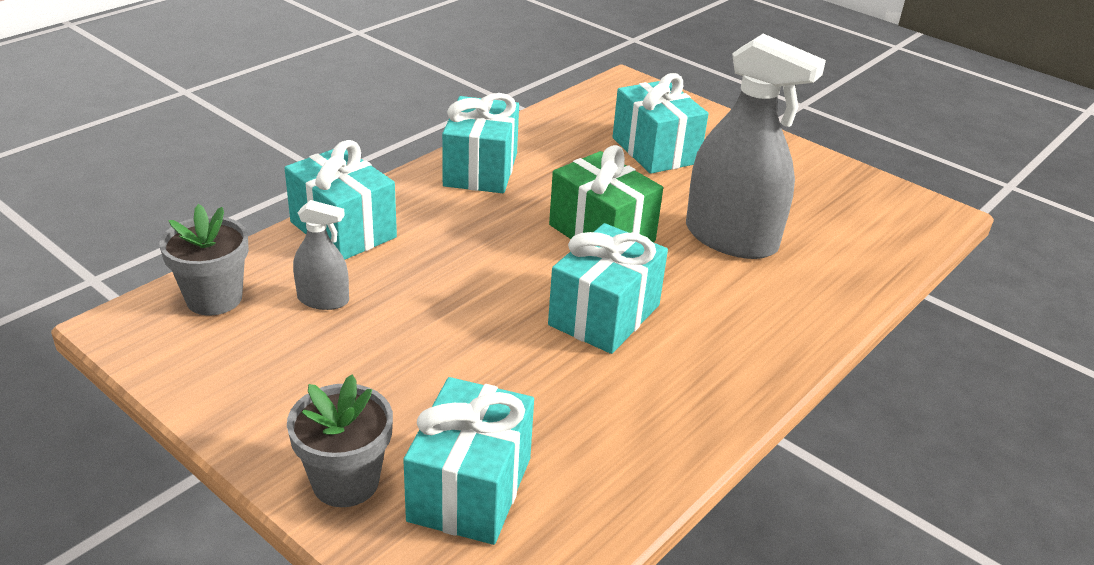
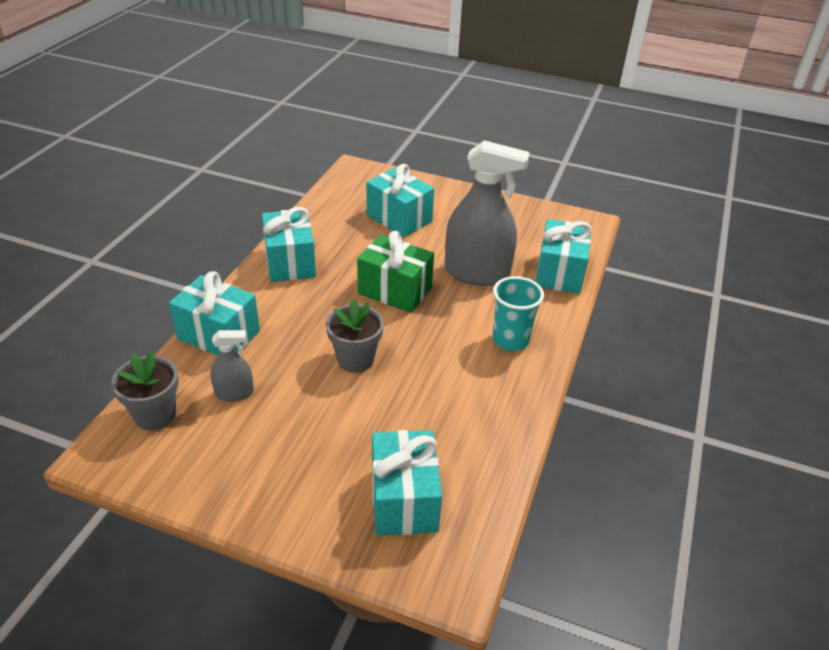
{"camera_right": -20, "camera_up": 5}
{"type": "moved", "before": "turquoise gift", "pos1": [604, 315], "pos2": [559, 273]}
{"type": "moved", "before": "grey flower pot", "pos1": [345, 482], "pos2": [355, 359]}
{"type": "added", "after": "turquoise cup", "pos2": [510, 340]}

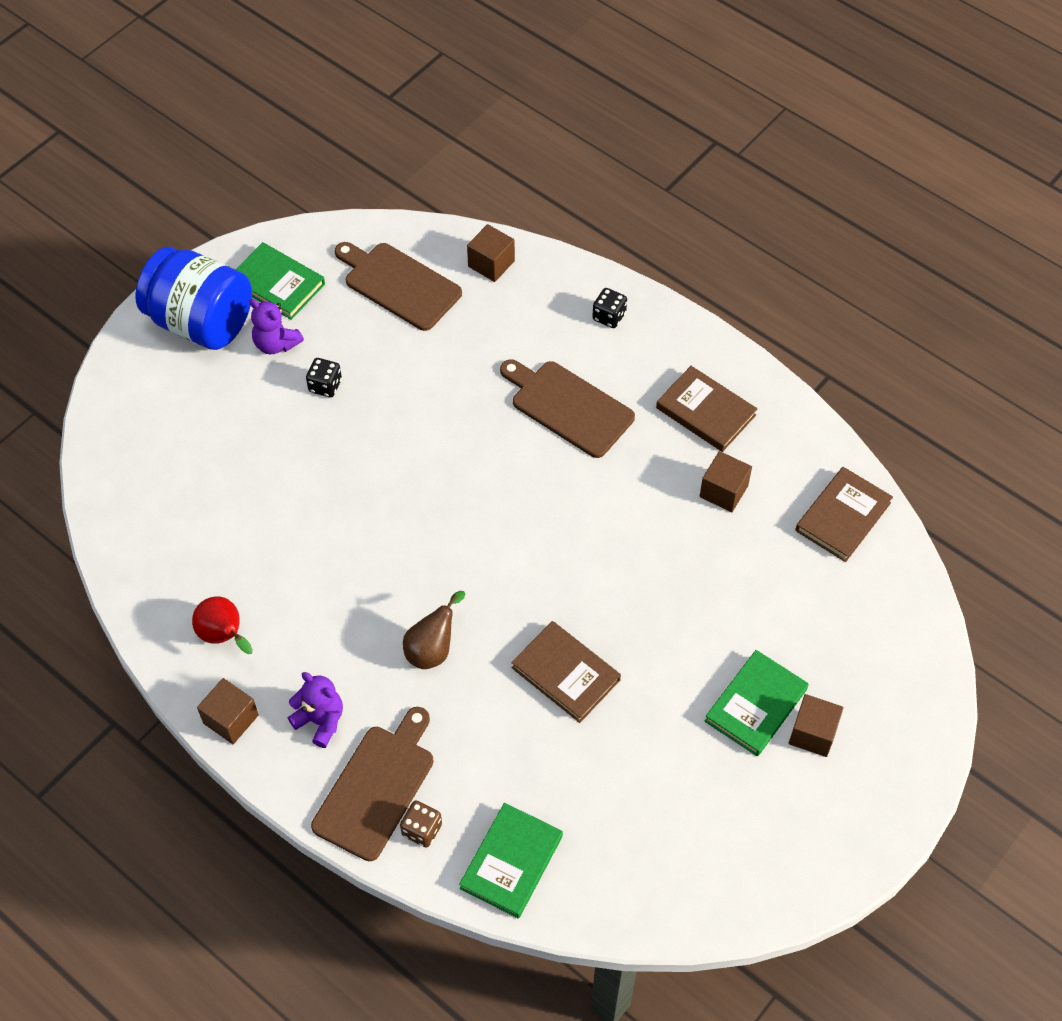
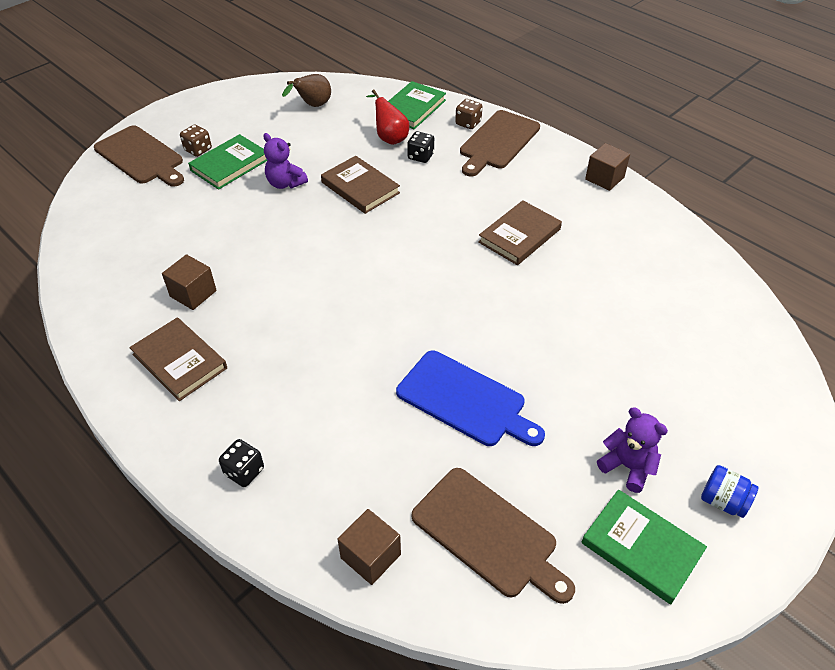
{"camera_right": -175, "camera_up": -10}
{"type": "resized", "before": "blue jar", "pos1": [201, 322], "pos2": [723, 501], "scale": 0.4}
{"type": "moved", "before": "black dice", "pos1": [325, 386], "pos2": [420, 156]}
{"type": "moved", "before": "brown cutting board", "pos1": [568, 406], "pos2": [141, 157]}
{"type": "moved", "before": "brown book", "pos1": [843, 516], "pos2": [519, 235]}
{"type": "moved", "before": "brown pear", "pos1": [432, 649], "pos2": [312, 106]}
{"type": "moved", "before": "red pear", "pos1": [224, 636], "pos2": [389, 138]}
{"type": "moved", "before": "purple teddy bear", "pos1": [320, 721], "pos2": [285, 183]}
{"type": "replaced", "before": "brown cube", "after": "brown dice", "pos1": [813, 733], "pos2": [198, 150]}
{"type": "added", "after": "blue cutting board", "pos2": [465, 400]}

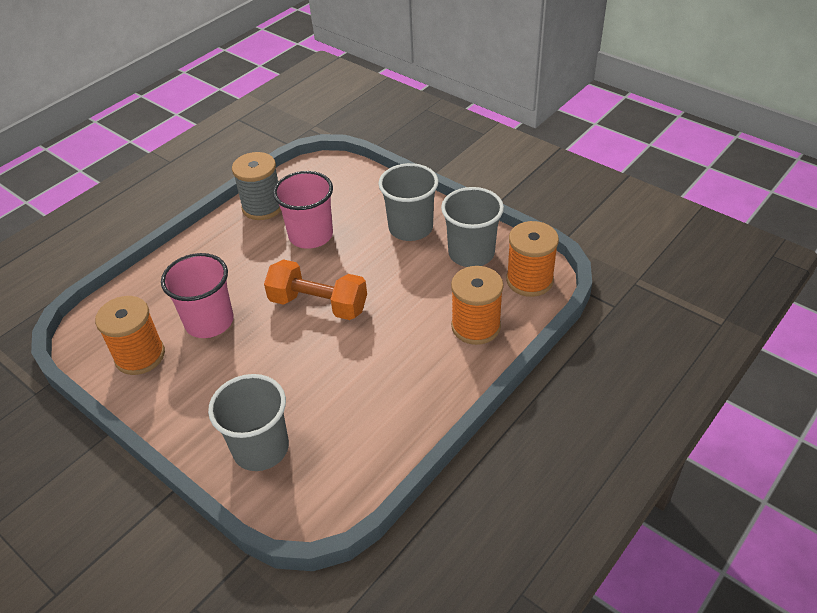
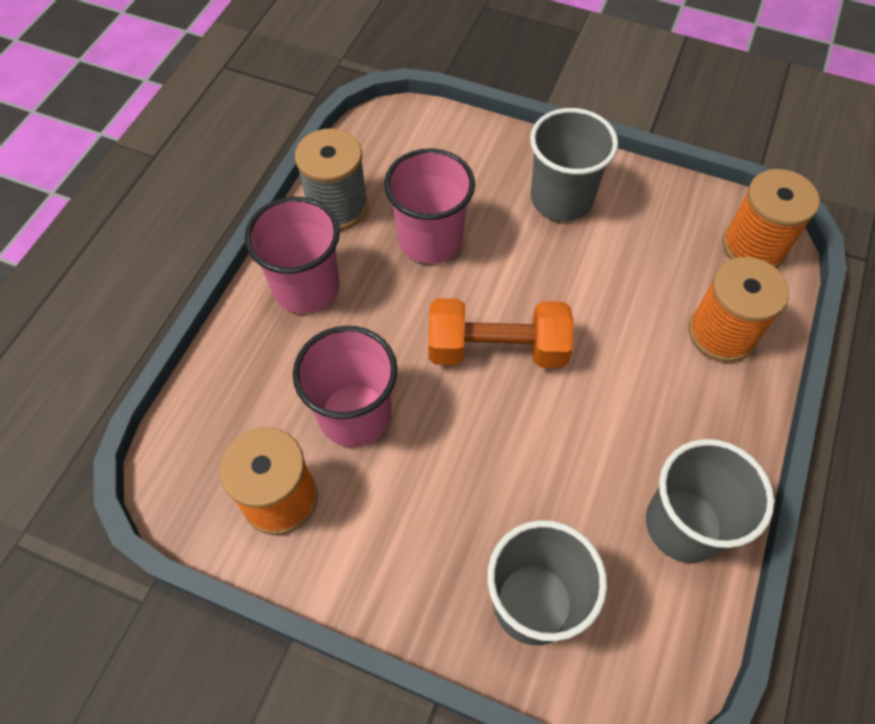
{"camera_right": -20, "camera_up": 15}
{"type": "moved", "before": "grey cup", "pos1": [471, 253], "pos2": [684, 524]}
{"type": "added", "after": "pink cup", "pos2": [306, 287]}

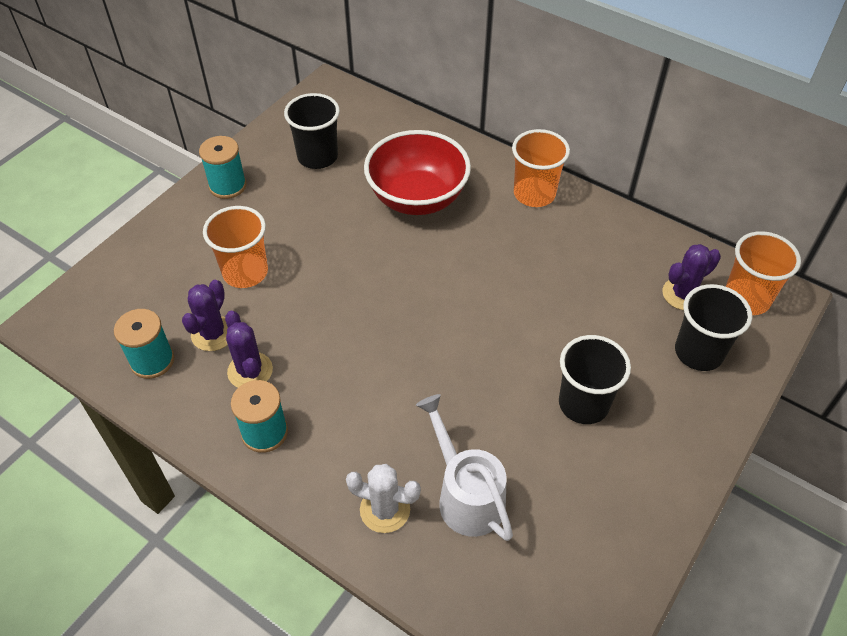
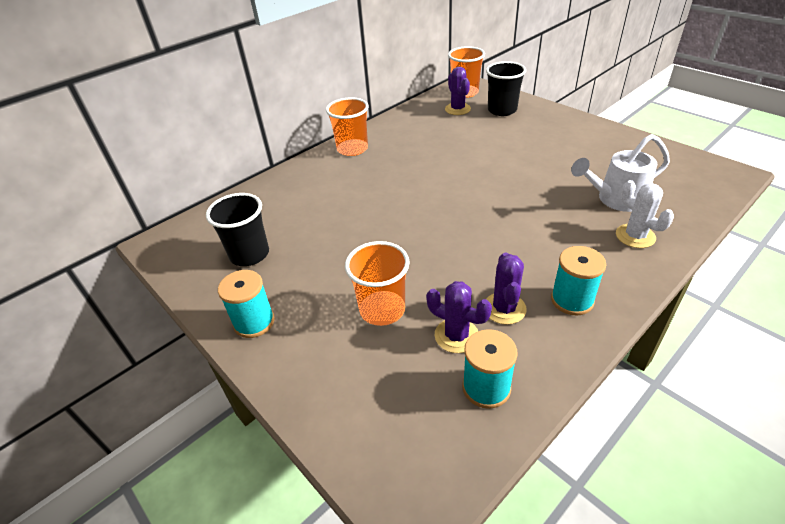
{"camera_right": -75, "camera_up": -10}
{"type": "removed", "before": "red bowl", "pos1": [417, 198]}
{"type": "turned", "before": "purple cactus", "pos1": [250, 371], "pos2": [504, 308], "turn": -75}
{"type": "removed", "before": "black cup", "pos1": [583, 404]}
{"type": "turned", "before": "white cactus", "pos1": [385, 509], "pos2": [635, 236], "turn": -60}

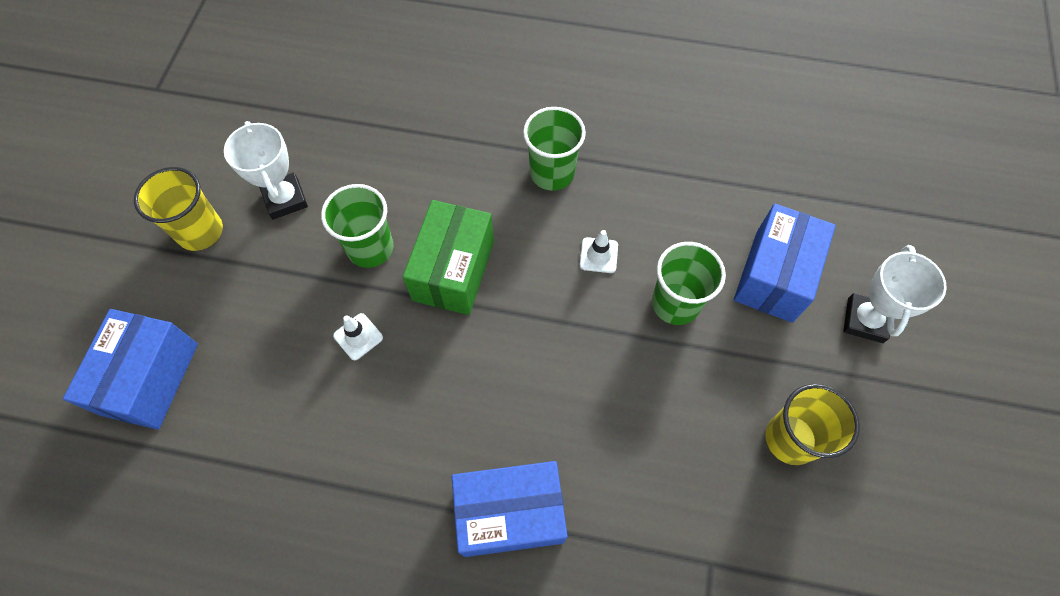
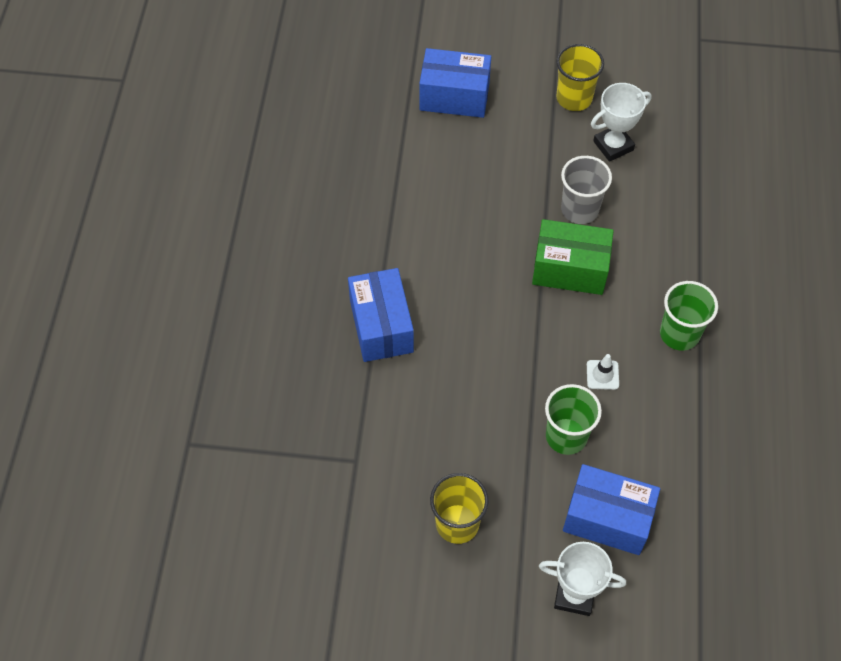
{"camera_right": 85, "camera_up": -5}
{"type": "recoloured", "before": "green cup", "after": "grey cup", "pos1": [370, 248], "pos2": [579, 209]}
{"type": "removed", "before": "white traffic cone", "pos1": [358, 336]}

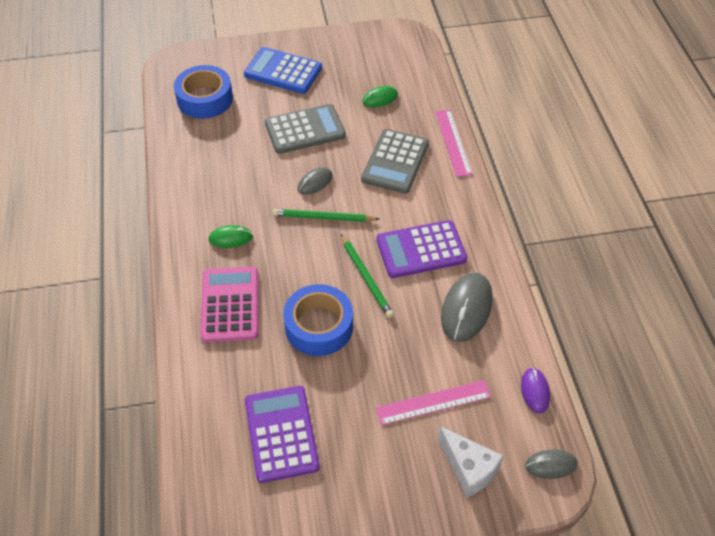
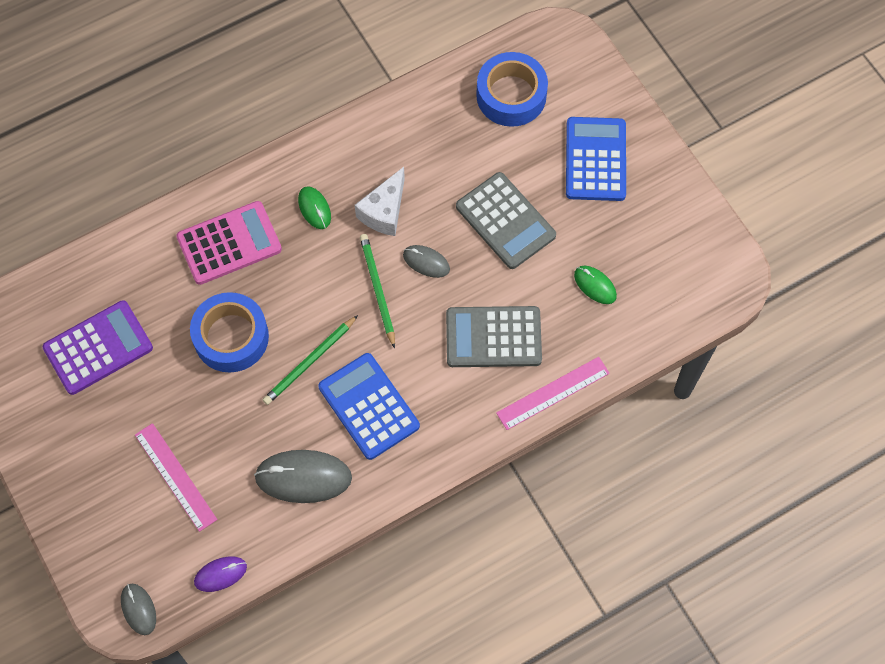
{"camera_right": 70, "camera_up": 15}
{"type": "recoloured", "before": "purple calculator", "after": "blue calculator", "pos1": [421, 250], "pos2": [369, 406]}
{"type": "moved", "before": "white cheese", "pos1": [468, 468], "pos2": [384, 211]}

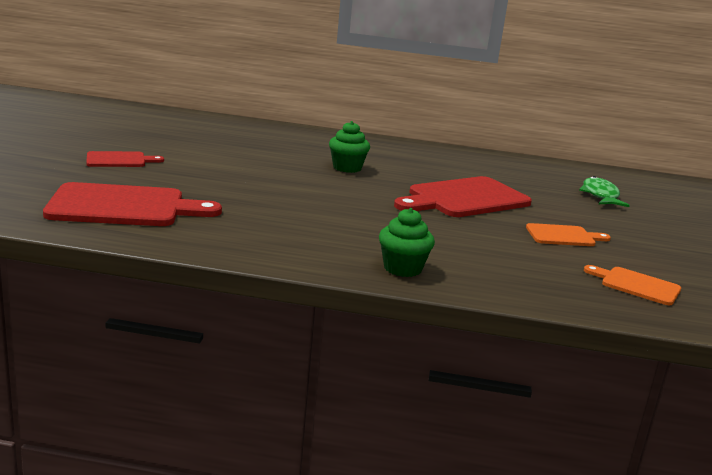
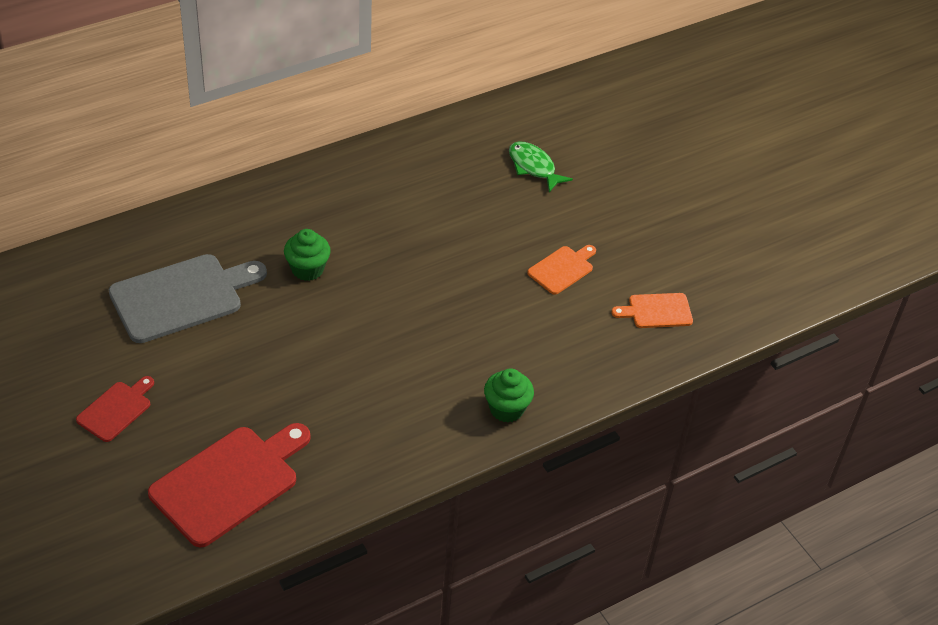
{"camera_right": -40, "camera_up": 25}
{"type": "removed", "before": "red cutting board", "pos1": [464, 198]}
{"type": "added", "after": "grey cutting board", "pos2": [182, 297]}

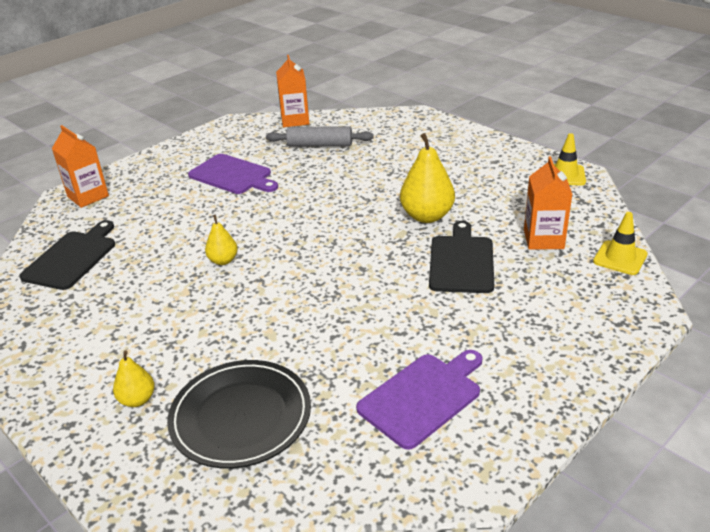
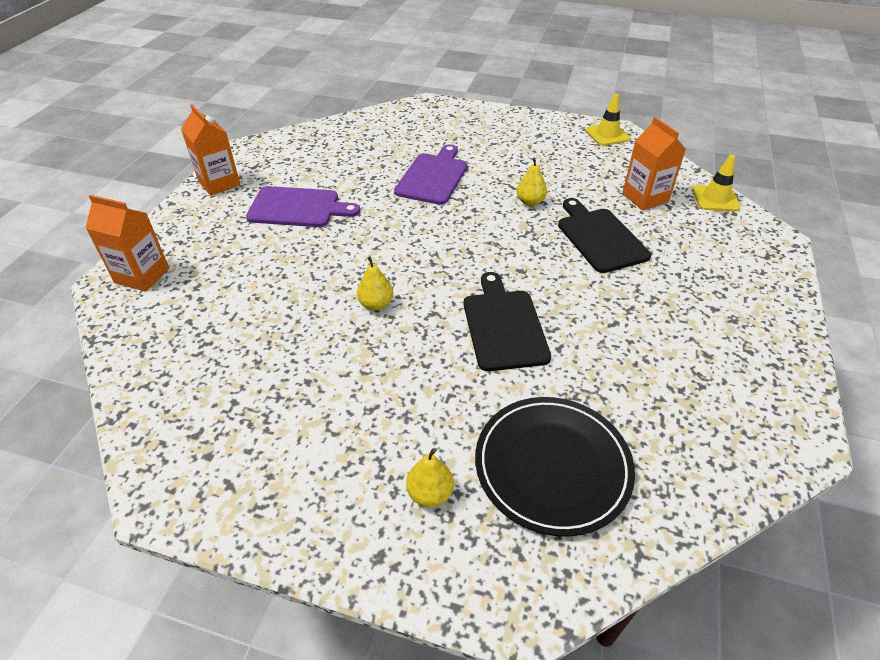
{"camera_right": -30, "camera_up": 10}
{"type": "moved", "before": "orange carton", "pos1": [295, 120], "pos2": [219, 183]}
{"type": "removed", "before": "grey rolling pin", "pos1": [320, 145]}
{"type": "resized", "before": "yellow pear", "pos1": [427, 216], "pos2": [530, 202], "scale": 0.55}
{"type": "moved", "before": "black cutting board", "pos1": [72, 258], "pos2": [503, 325]}
{"type": "moved", "before": "purple cutting board", "pos1": [423, 397], "pos2": [433, 177]}

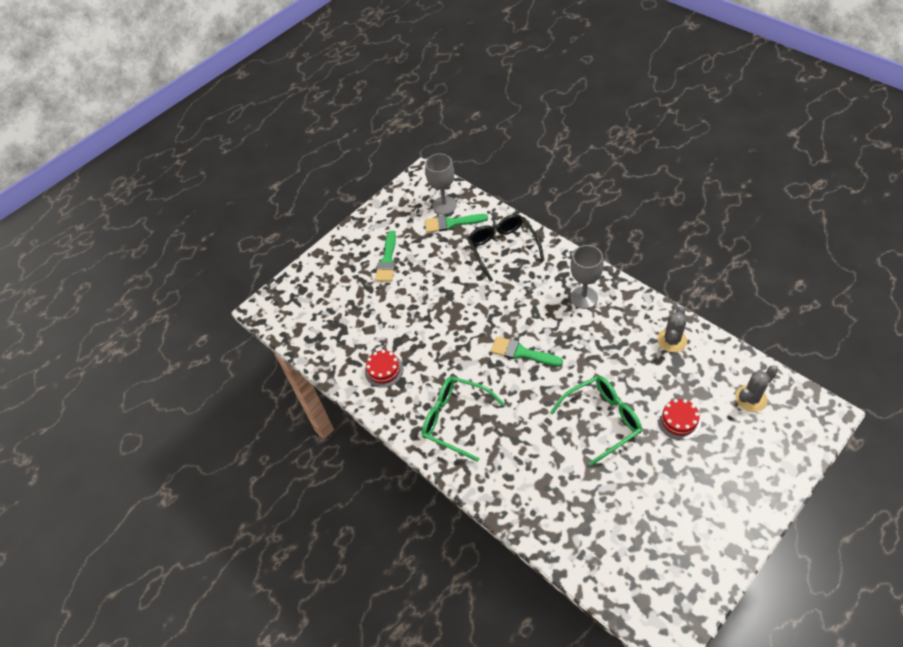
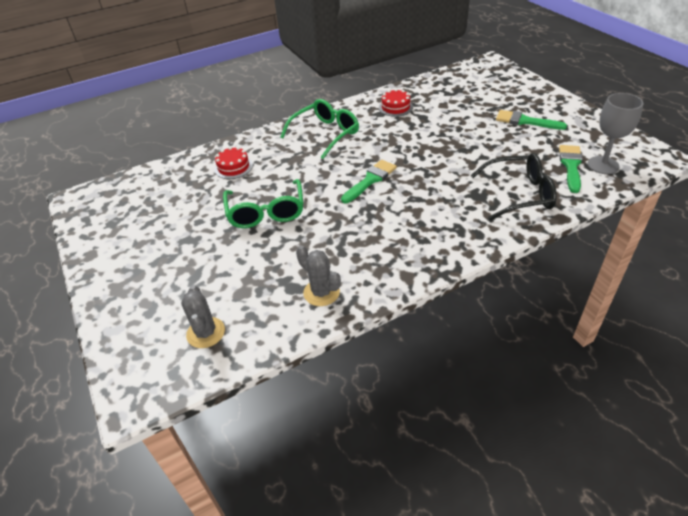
{"camera_right": 105, "camera_up": -10}
{"type": "removed", "before": "grey goblet", "pos1": [584, 297]}
{"type": "moved", "before": "red cake", "pos1": [679, 420], "pos2": [233, 167]}

